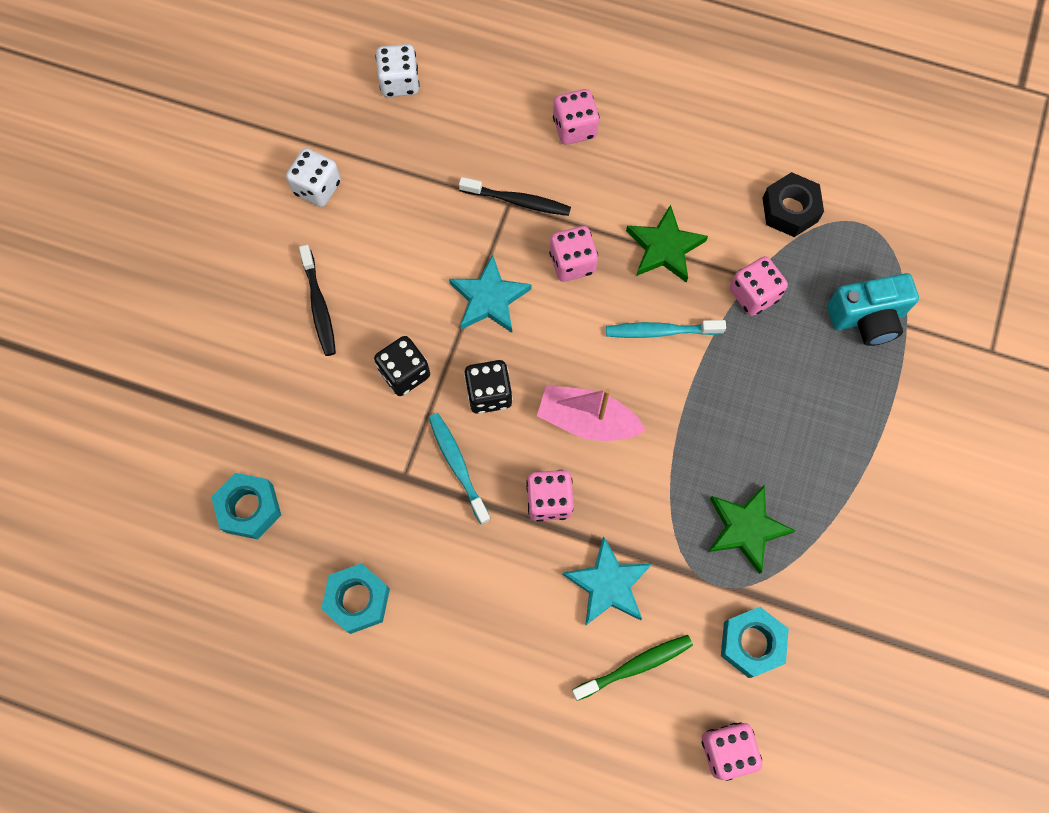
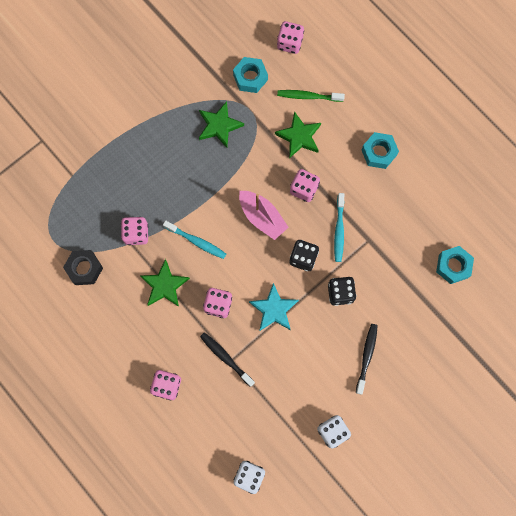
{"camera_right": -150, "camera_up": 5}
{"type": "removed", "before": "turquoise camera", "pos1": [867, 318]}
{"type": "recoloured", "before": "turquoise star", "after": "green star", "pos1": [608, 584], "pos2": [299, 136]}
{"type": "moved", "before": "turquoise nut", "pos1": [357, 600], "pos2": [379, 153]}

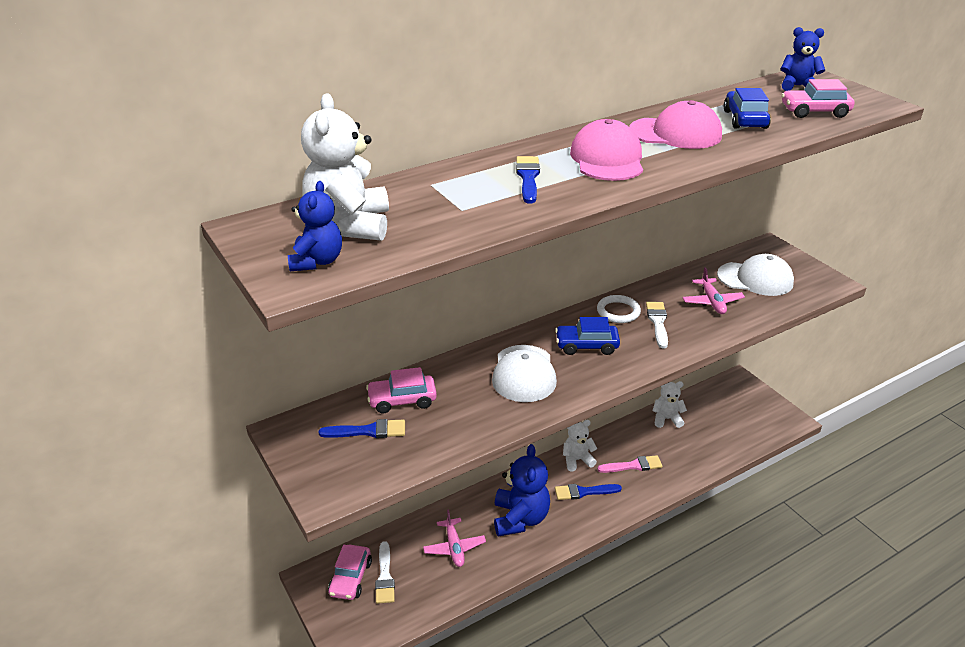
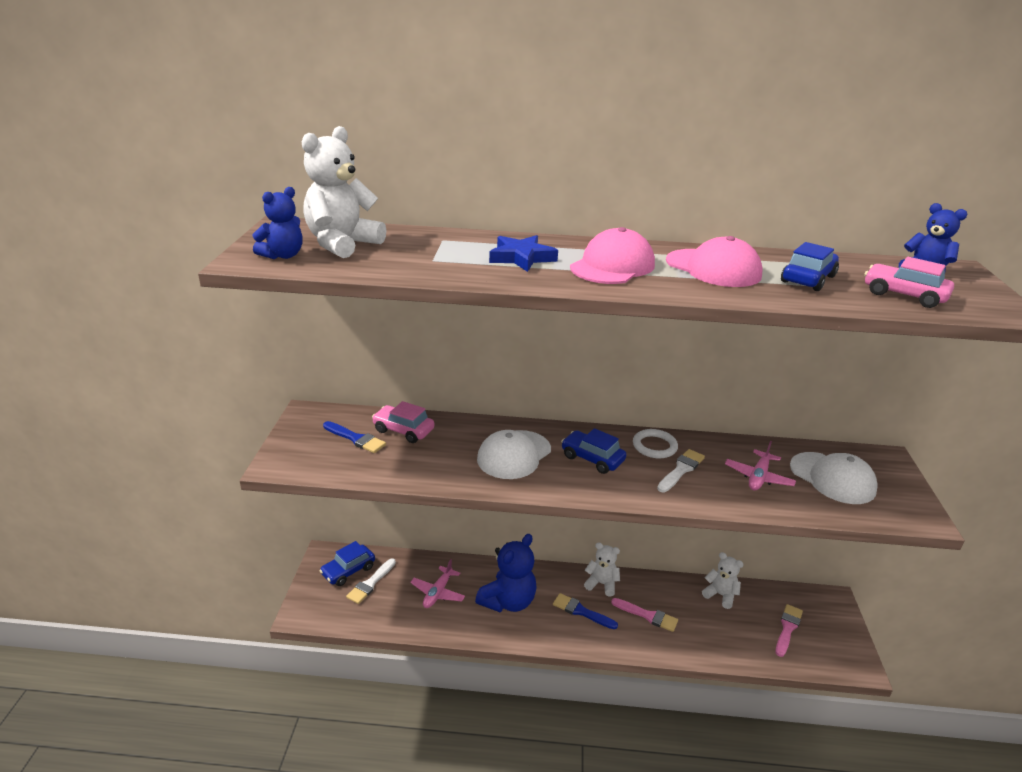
{"camera_right": 35, "camera_up": -5}
{"type": "replaced", "before": "blue brush", "after": "blue star", "pos1": [528, 178], "pos2": [521, 258]}
{"type": "recoloured", "before": "pink car", "after": "blue car", "pos1": [350, 578], "pos2": [348, 570]}
{"type": "added", "after": "pink brush", "pos2": [787, 628]}

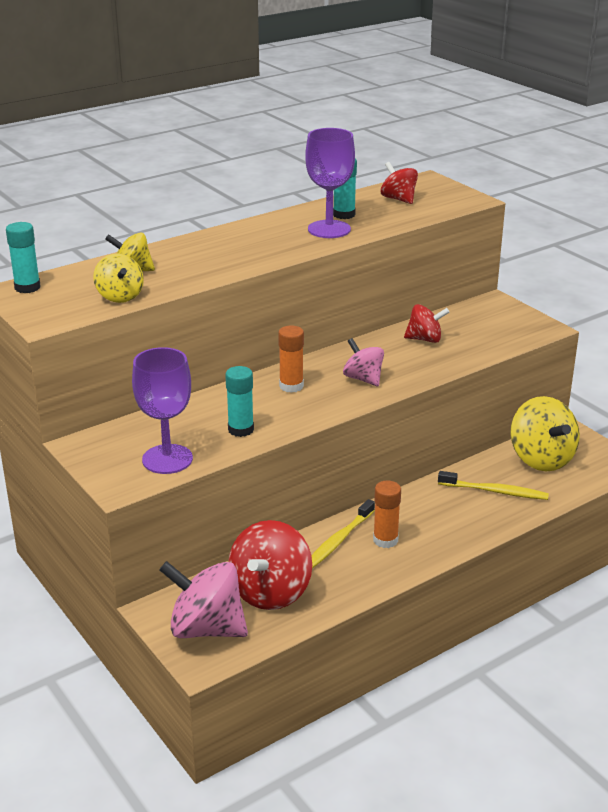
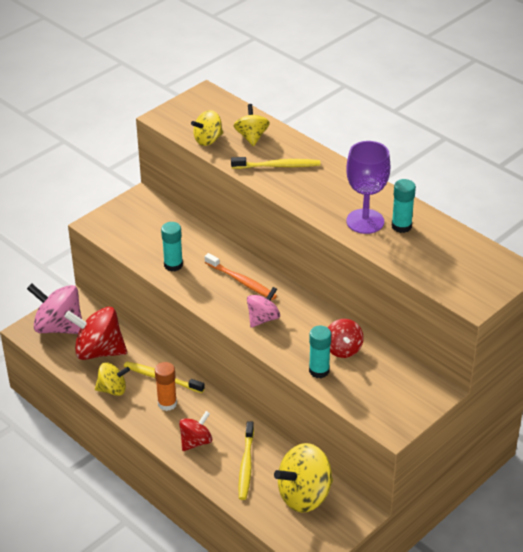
{"camera_right": 80, "camera_up": 10}
{"type": "moved", "before": "red spinning top", "pos1": [398, 199], "pos2": [196, 442]}
{"type": "moved", "before": "turquoise glue stick", "pos1": [27, 287], "pos2": [319, 370]}
{"type": "replaced", "before": "orange glue stick", "after": "orange toothbrush", "pos1": [291, 386], "pos2": [241, 281]}
{"type": "removed", "before": "purple goblet", "pos1": [167, 459]}
{"type": "turned", "before": "pink spinning top", "pos1": [206, 628], "pos2": [59, 327], "turn": -75}
{"type": "added", "after": "yellow toothbrush", "pos2": [277, 166]}
{"type": "added", "after": "yellow spinning top", "pos2": [112, 389]}

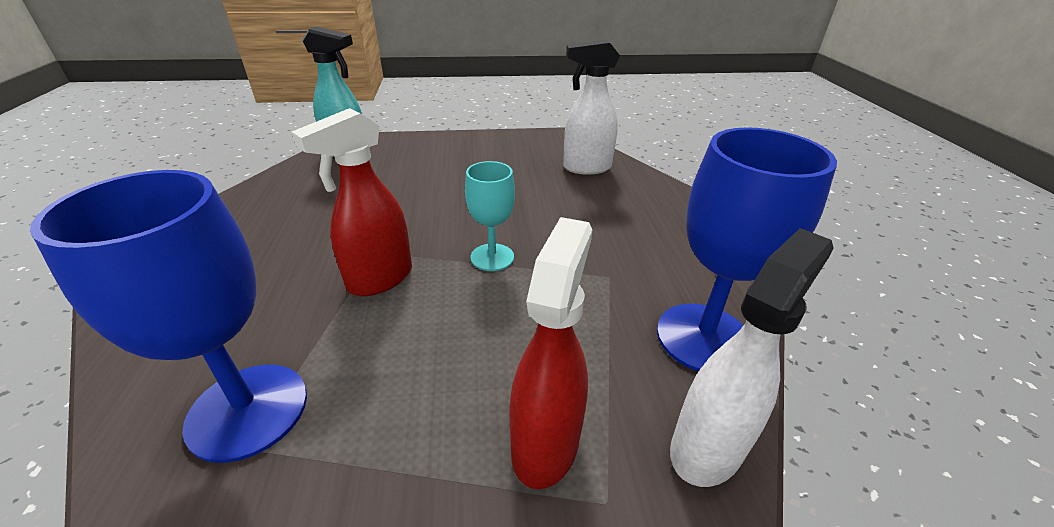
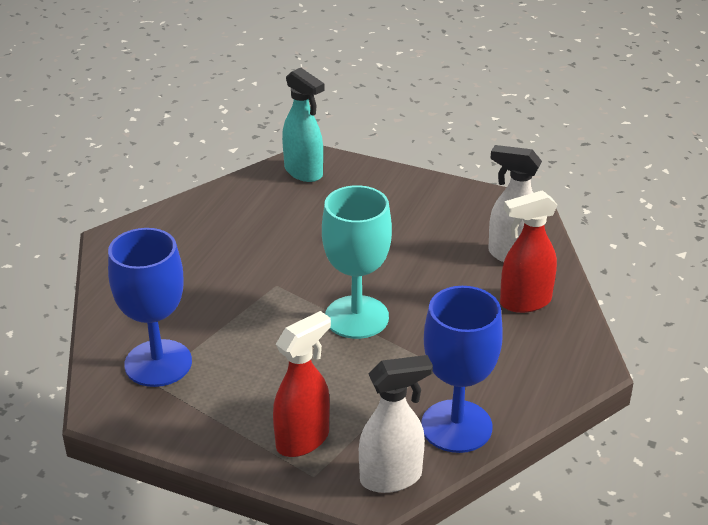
{"camera_right": 30, "camera_up": 0}
{"type": "moved", "before": "red spray bottle", "pos1": [379, 279], "pos2": [524, 302]}
{"type": "resized", "before": "turquoise goblet", "pos1": [492, 257], "pos2": [356, 317], "scale": 1.75}

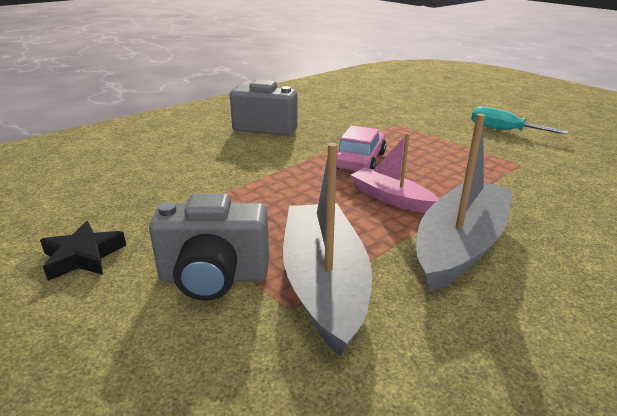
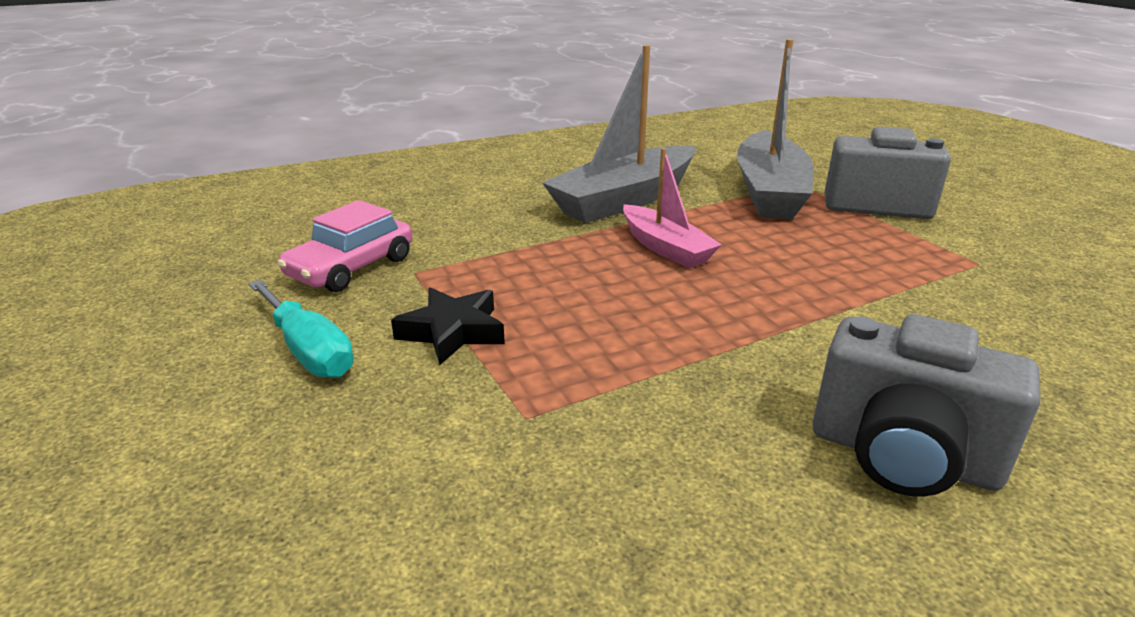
{"camera_right": -165, "camera_up": 0}
{"type": "moved", "before": "pink car", "pos1": [359, 161], "pos2": [351, 267]}
{"type": "moved", "before": "black star", "pos1": [83, 256], "pos2": [453, 332]}

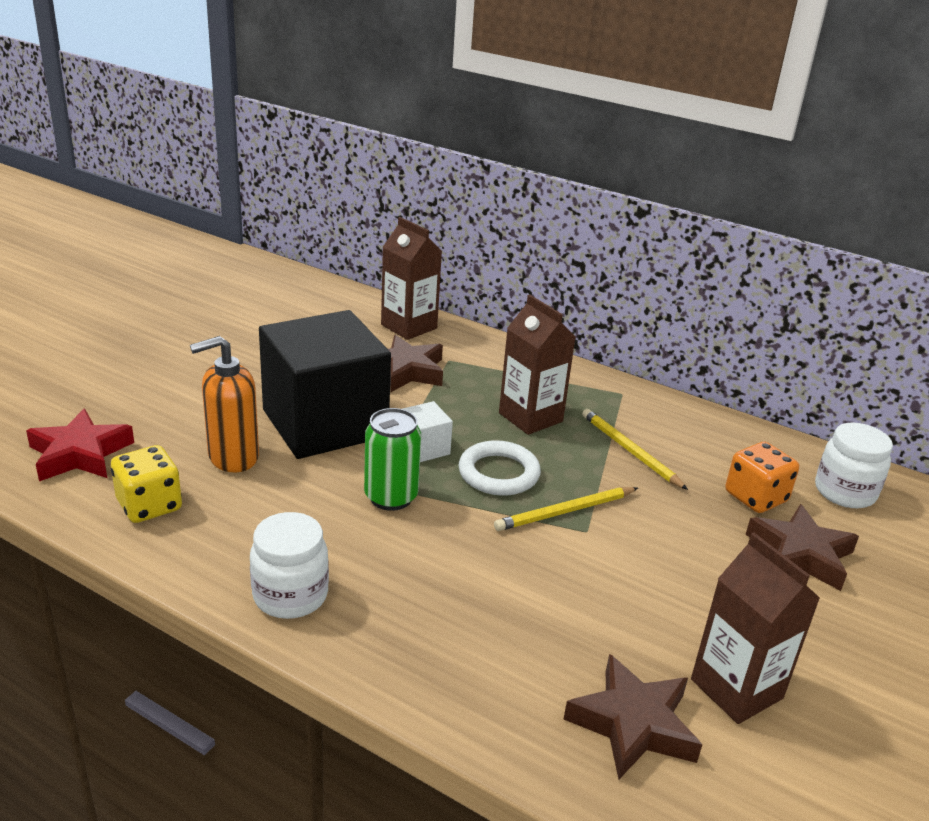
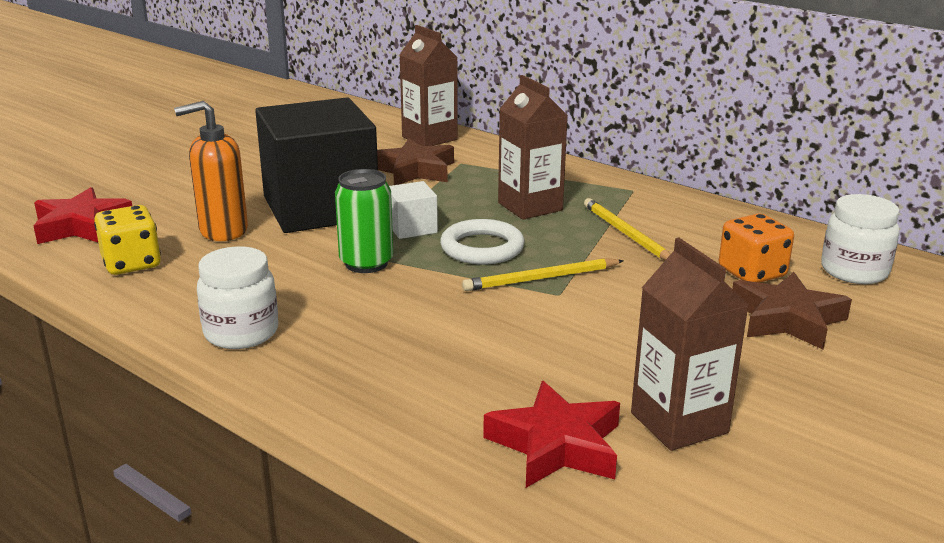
{"camera_right": 10, "camera_up": -5}
{"type": "recoloured", "before": "brown star", "after": "red star", "pos1": [633, 724], "pos2": [556, 445]}

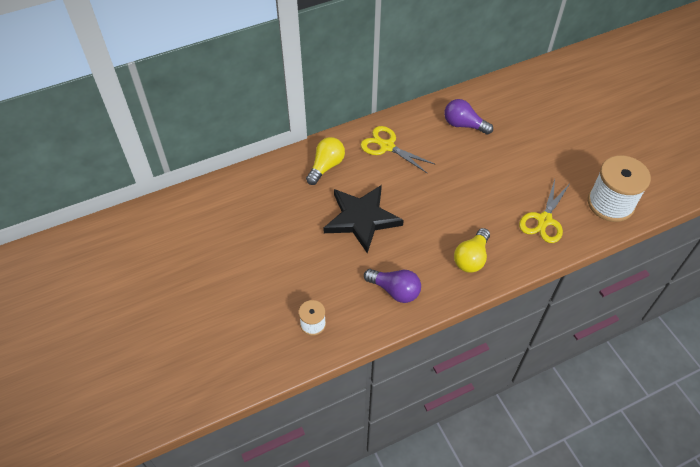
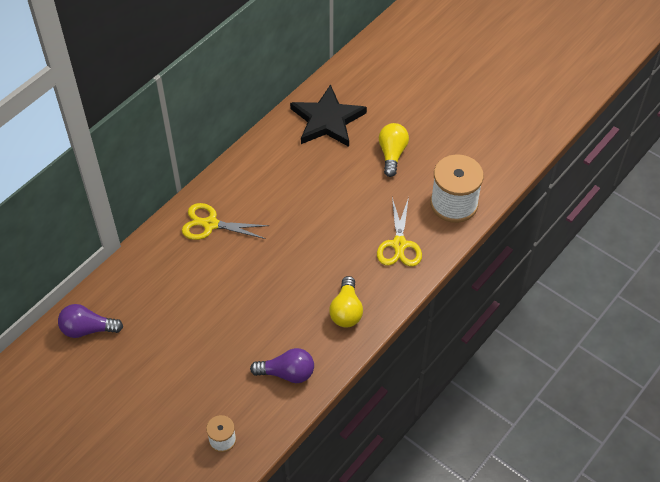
{"camera_right": -25, "camera_up": 0}
{"type": "moved", "before": "purple light bulb", "pos1": [463, 125], "pos2": [87, 329]}
{"type": "moved", "before": "yellow light bulb", "pos1": [326, 166], "pos2": [392, 154]}
{"type": "moved", "before": "black star", "pos1": [361, 219], "pos2": [327, 120]}

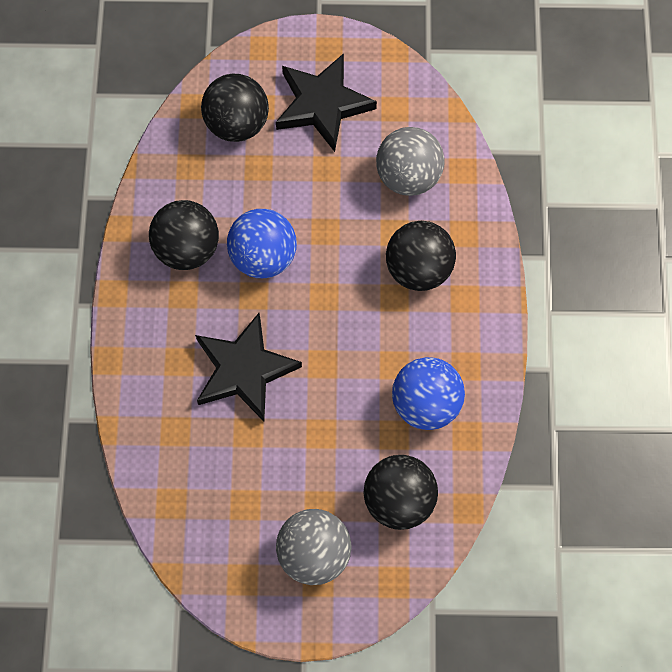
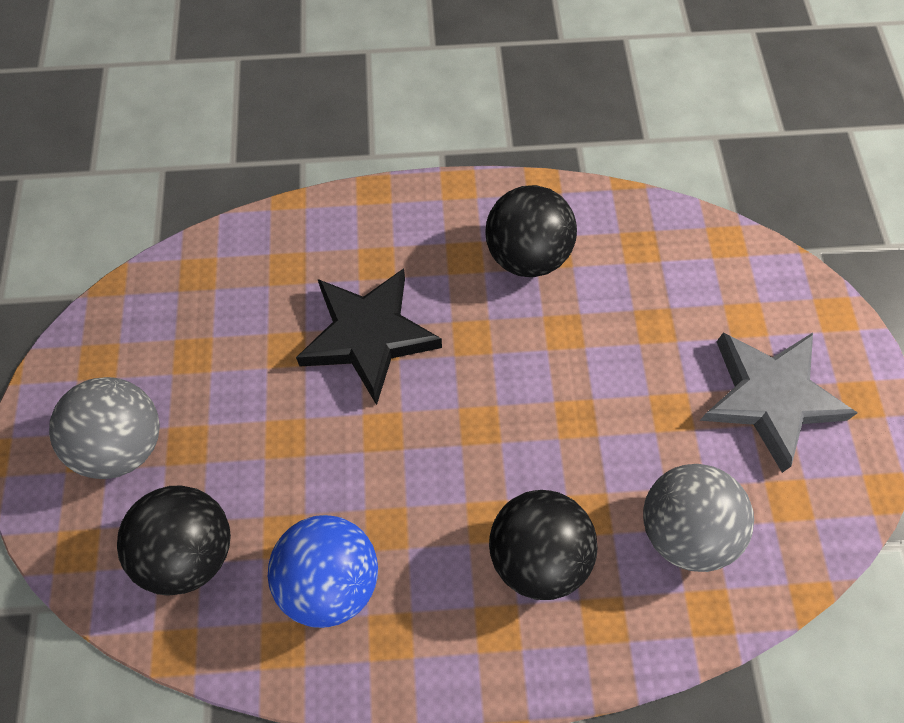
{"camera_right": 85, "camera_up": -5}
{"type": "recoloured", "before": "black star", "after": "grey star", "pos1": [322, 104], "pos2": [769, 398]}
{"type": "removed", "before": "black ball", "pos1": [237, 123]}
{"type": "removed", "before": "blue ball", "pos1": [263, 256]}

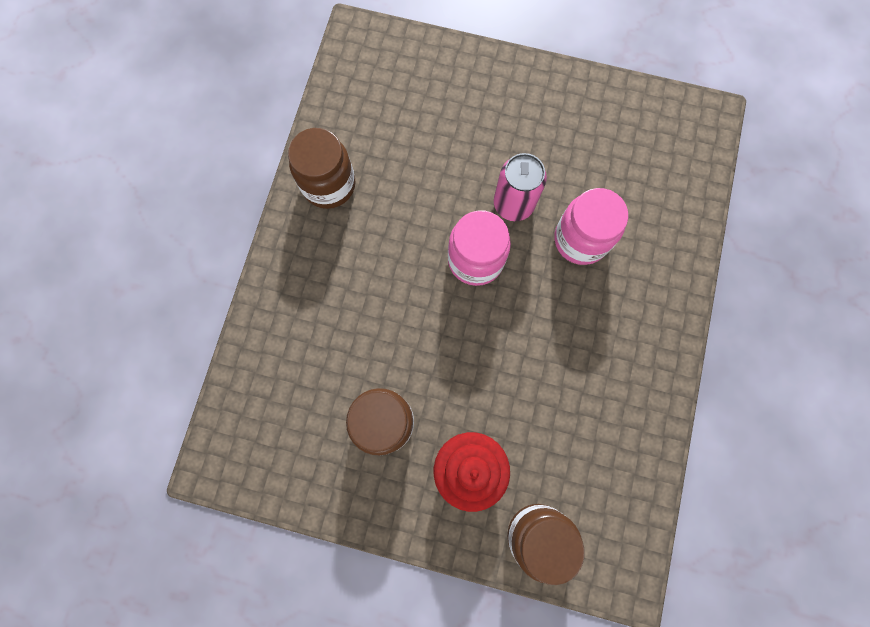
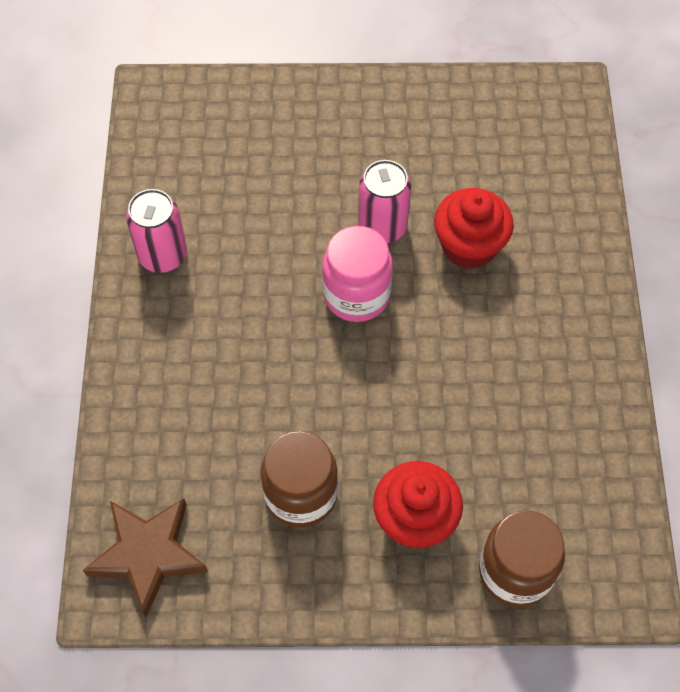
{"camera_right": -15, "camera_up": -15}
{"type": "replaced", "before": "brown jar", "after": "pink can", "pos1": [329, 185], "pos2": [163, 255]}
{"type": "replaced", "before": "pink jar", "after": "red cupcake", "pos1": [580, 239], "pos2": [469, 246]}
{"type": "added", "after": "brown star", "pos2": [148, 555]}

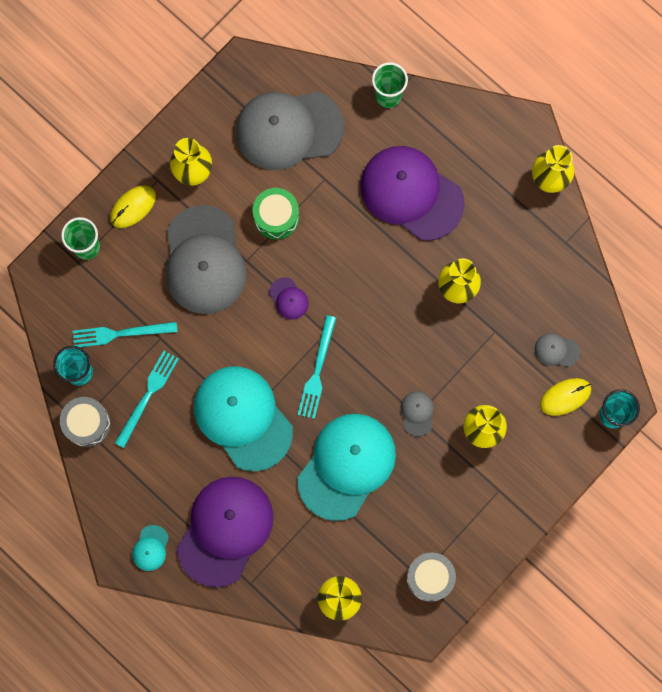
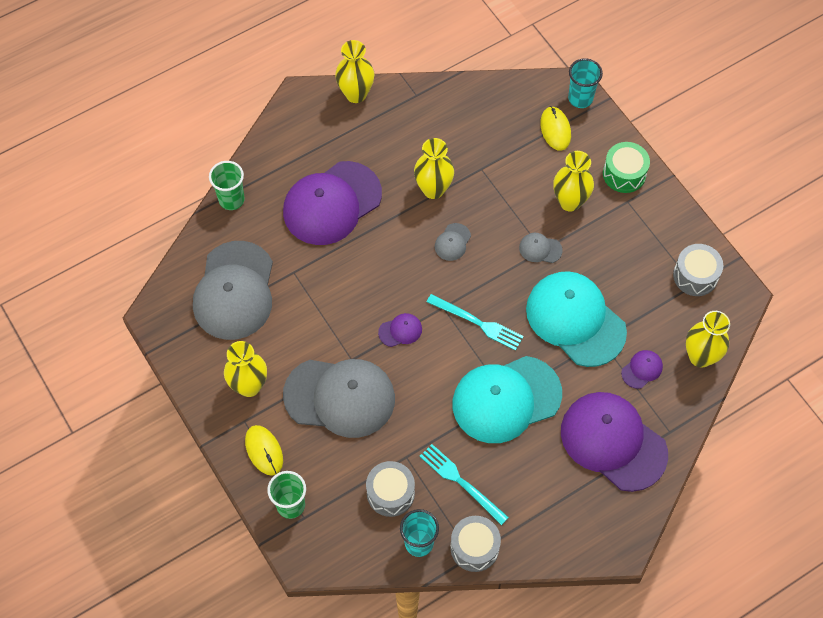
{"camera_right": -75, "camera_up": -15}
{"type": "moved", "before": "green drum", "pos1": [276, 217], "pos2": [624, 174]}
{"type": "replaced", "before": "turquoise fork", "after": "grey drum", "pos1": [120, 333], "pos2": [390, 493]}
{"type": "moved", "before": "grey cap", "pos1": [556, 350], "pos2": [452, 242]}
{"type": "removed", "before": "turquoise cap", "pos1": [150, 548]}
{"type": "added", "after": "purple cap", "pos2": [642, 369]}

